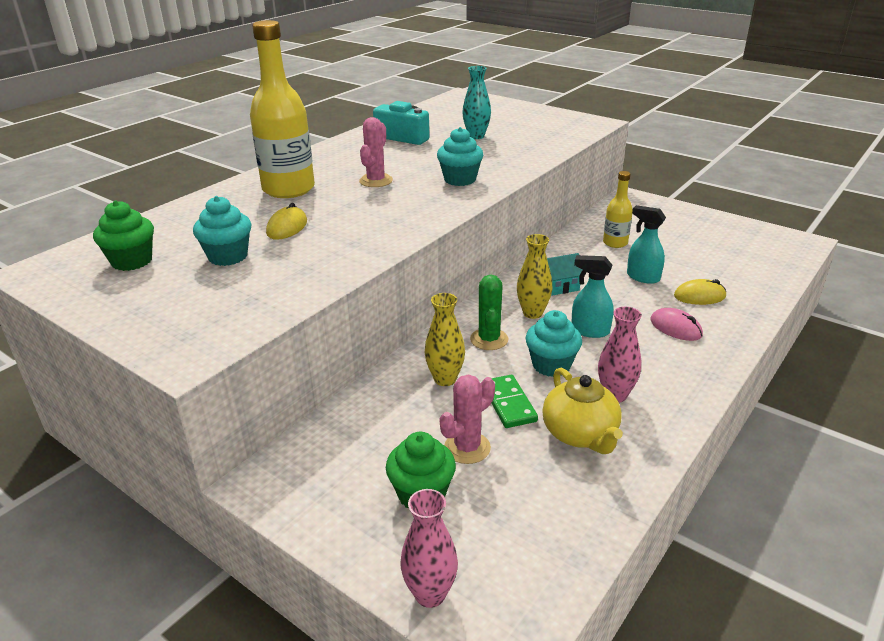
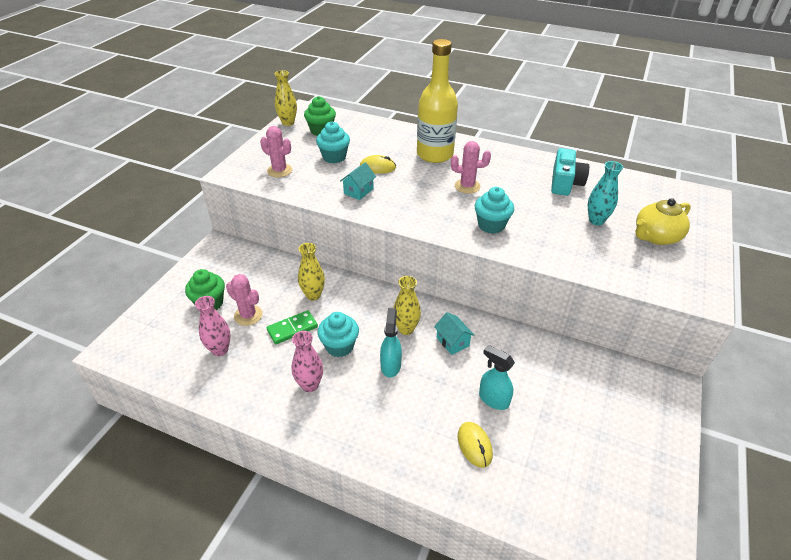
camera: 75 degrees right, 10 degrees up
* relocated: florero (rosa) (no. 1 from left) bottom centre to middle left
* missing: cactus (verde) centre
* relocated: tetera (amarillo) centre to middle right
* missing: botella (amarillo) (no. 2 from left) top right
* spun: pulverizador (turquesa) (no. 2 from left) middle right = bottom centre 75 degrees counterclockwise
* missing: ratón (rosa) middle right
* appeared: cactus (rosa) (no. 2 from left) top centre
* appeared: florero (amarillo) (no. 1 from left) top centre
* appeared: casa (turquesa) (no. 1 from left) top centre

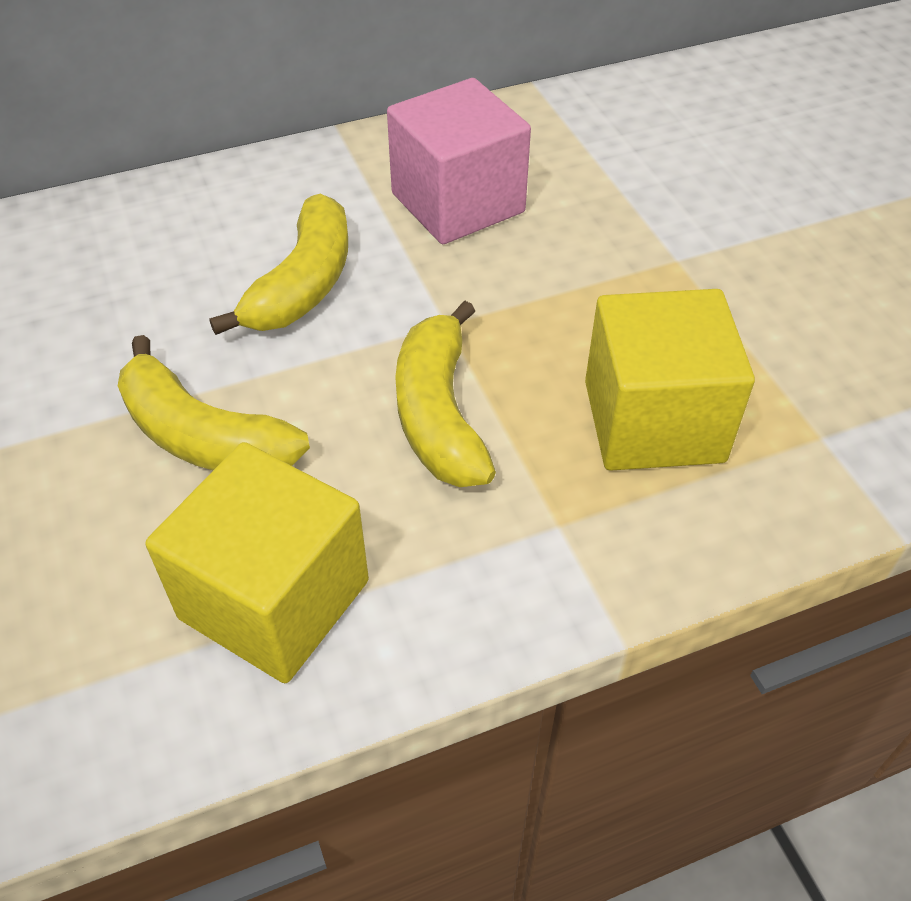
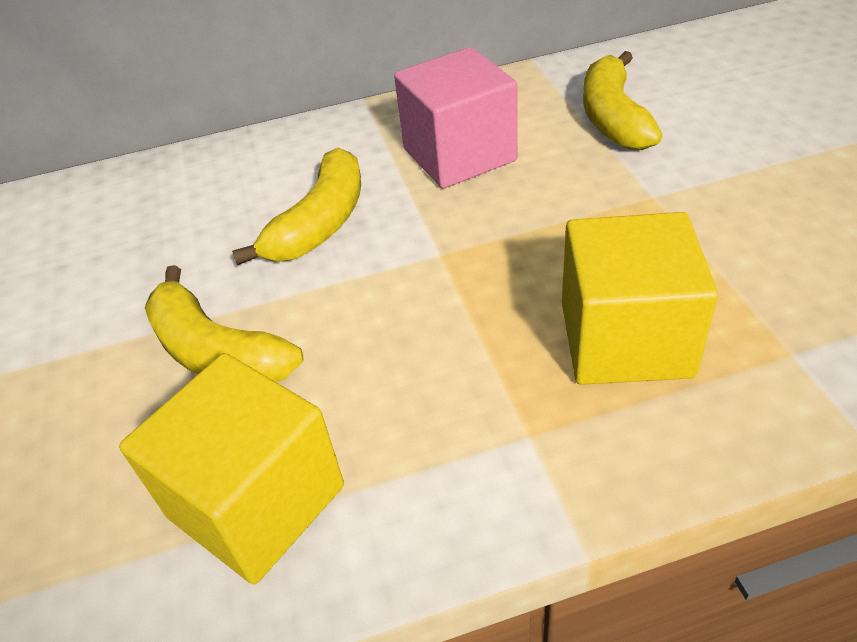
camera: 10 degrees right, 5 degrees down
* relocated: plátano (amarillo) (no. 3 from left) centre to top right

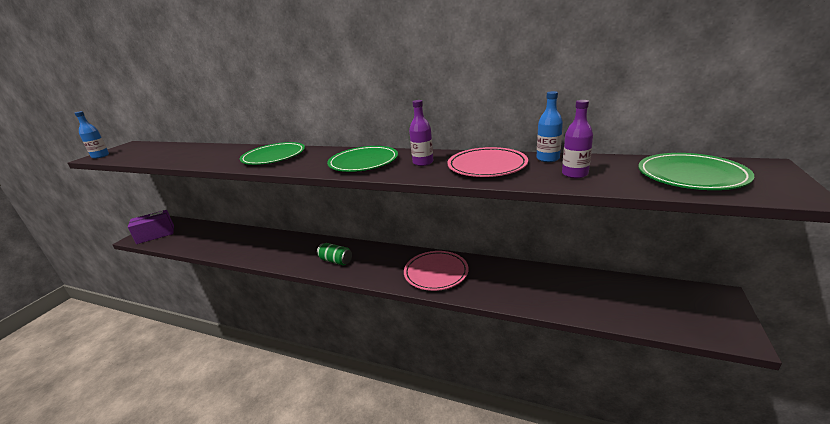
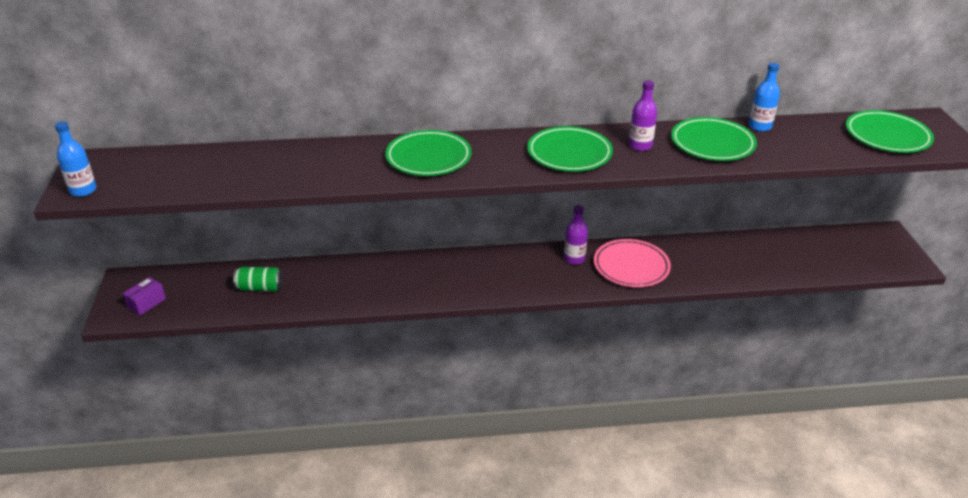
camera: 30 degrees left, 10 degrees up
* size: caja (morado) middle left = middle left x0.58
* relocated: lata (verde) centre to middle left
* colour: plato (rosa) (no. 2 from left) centre to plato (verde) (no. 3 from left) top right
* relocated: botella (morado) (no. 2 from left in the first image) top right to botella (morado) (no. 1 from left) centre

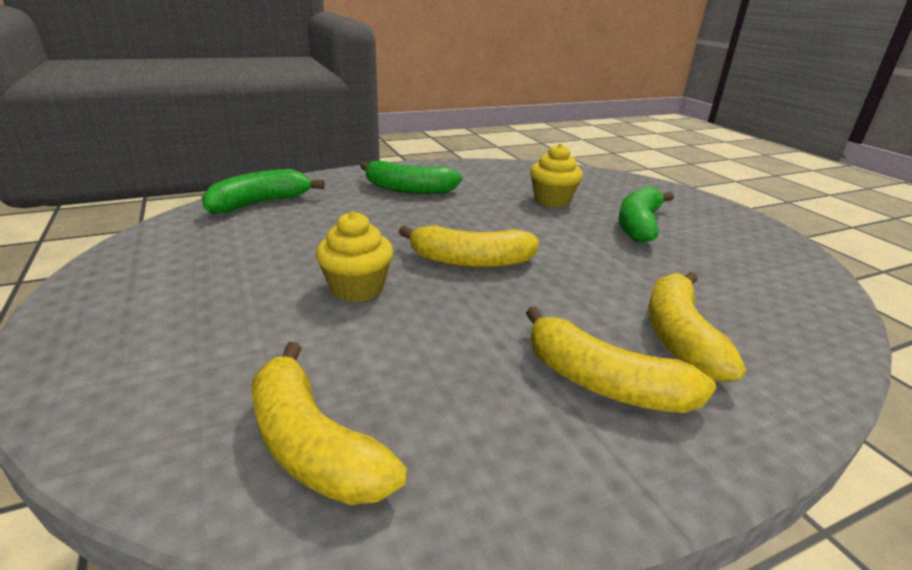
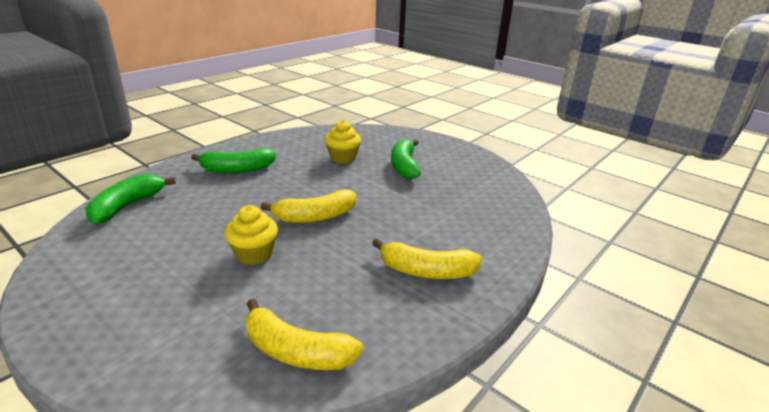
camera: 25 degrees left, 0 degrees up
* missing: plátano (amarillo) (no. 4 from left) middle right

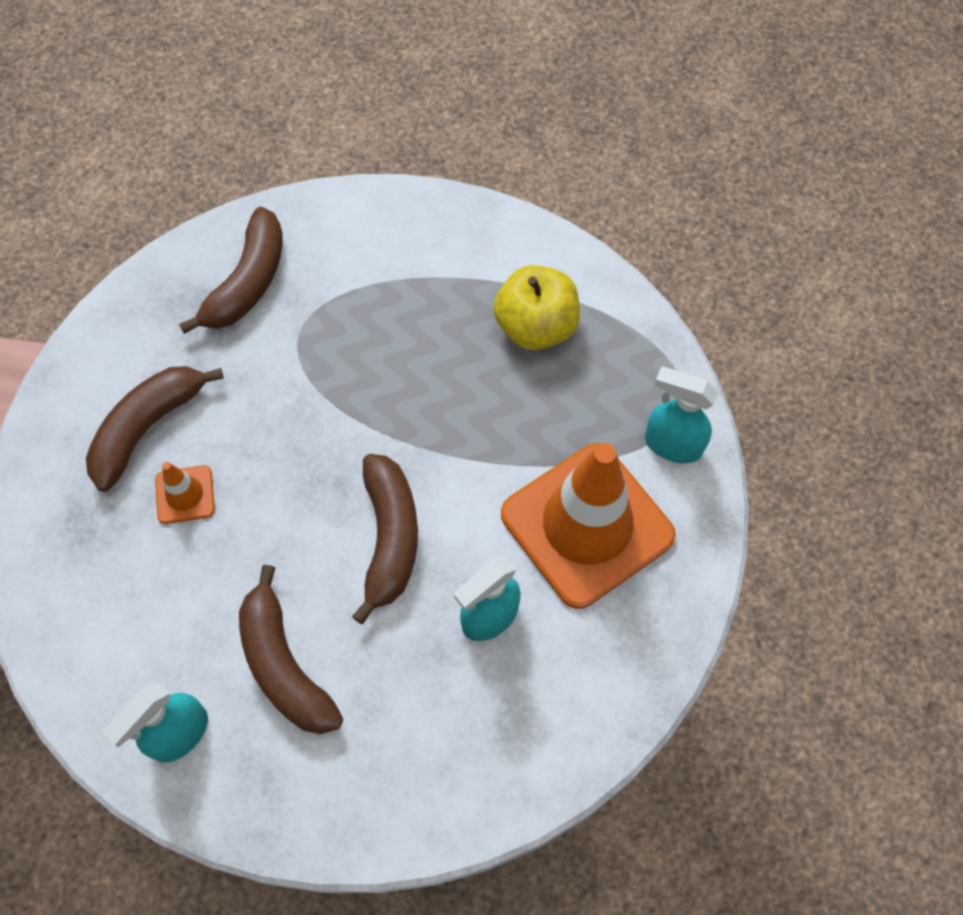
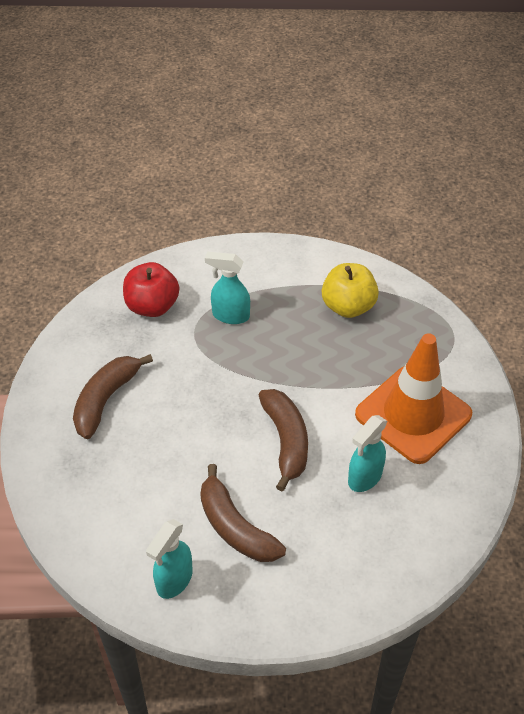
camera: 10 degrees left, 15 degrees down
* missing: cono de tráfico (naranja) (no. 1 from left) middle left
* exchanged: plátano (marrón) (no. 2 from left) top left to manzana (rojo) middle left
* relocated: pulverizador (turquesa) (no. 3 from left in the first image) middle right to pulverizador (turquesa) (no. 2 from left) centre

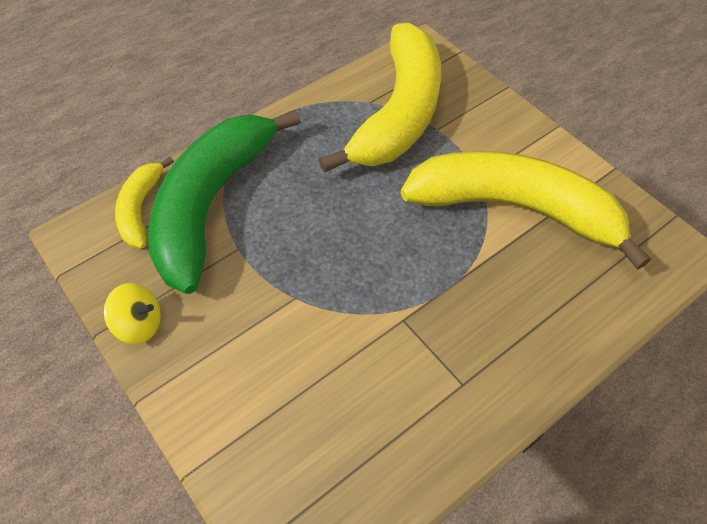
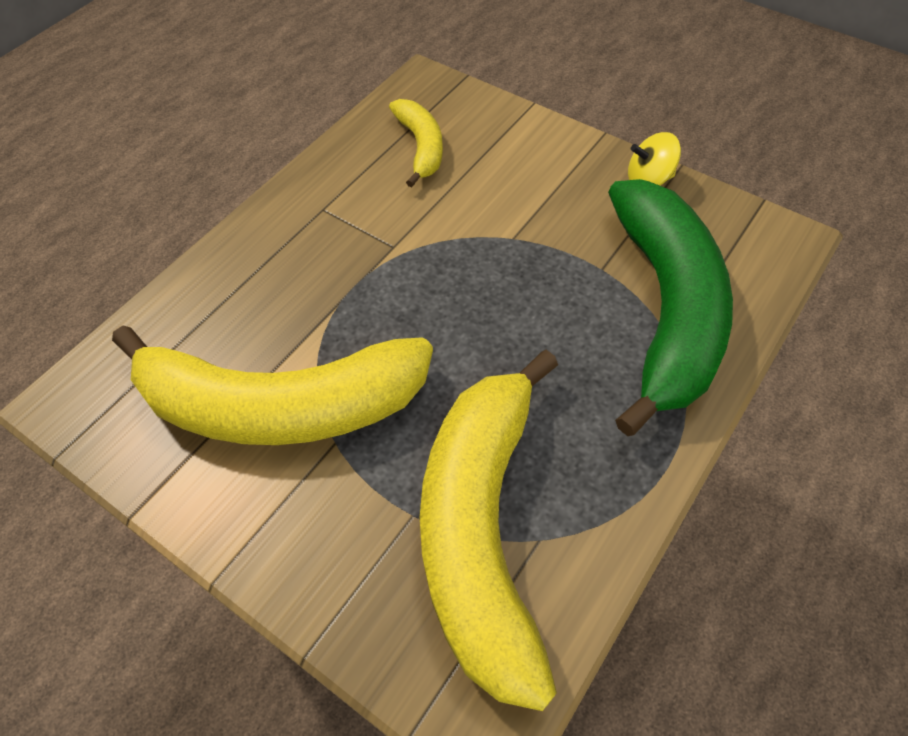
camera: 165 degrees right, 0 degrees up
* relocated: plátano (amarillo) (no. 1 from left in the first image) middle left to plátano (amarillo) (no. 2 from left) top centre

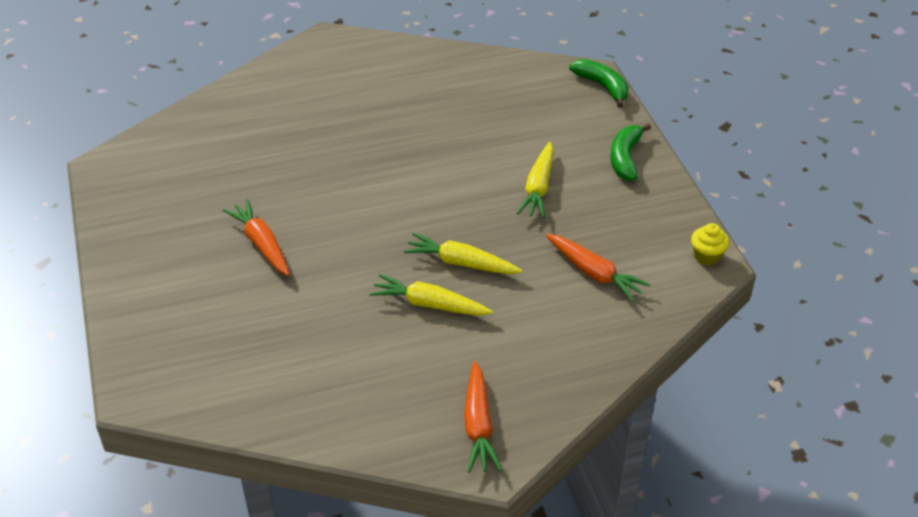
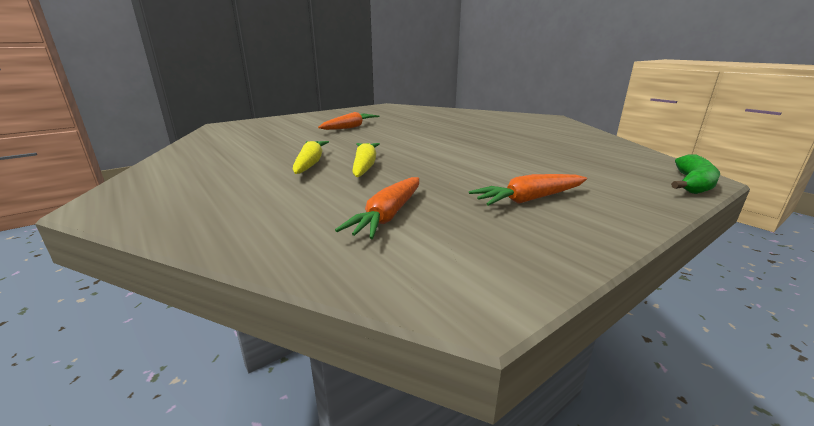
camera: 70 degrees right, 20 degrees down
* relocated: zanahoria (naranja) (no. 2 from left in the first image) bottom centre to zanahoria (naranja) (no. 3 from left) centre
* missing: zanahoria (amarillo) (no. 3 from left) centre
* missing: plátano (verde) (no. 2 from left) top right
* missing: magdalena (amarillo) middle right

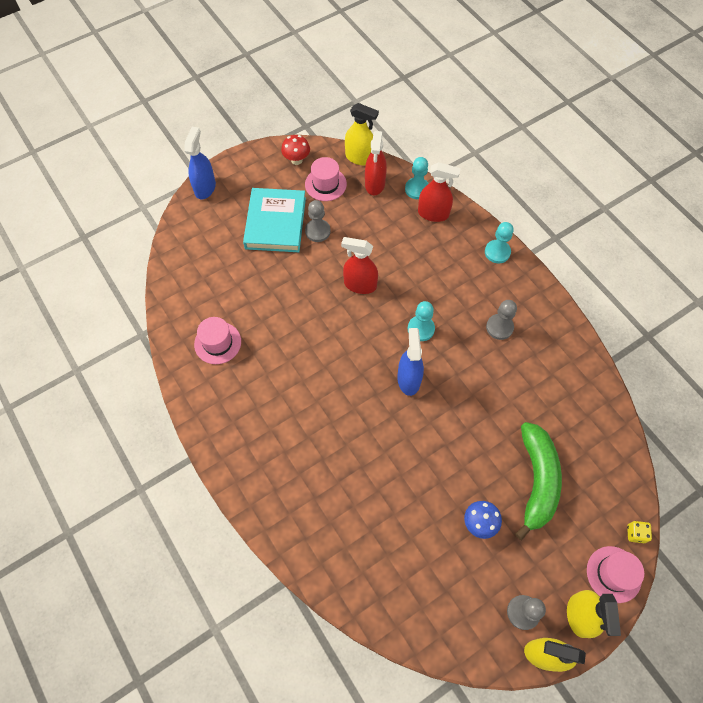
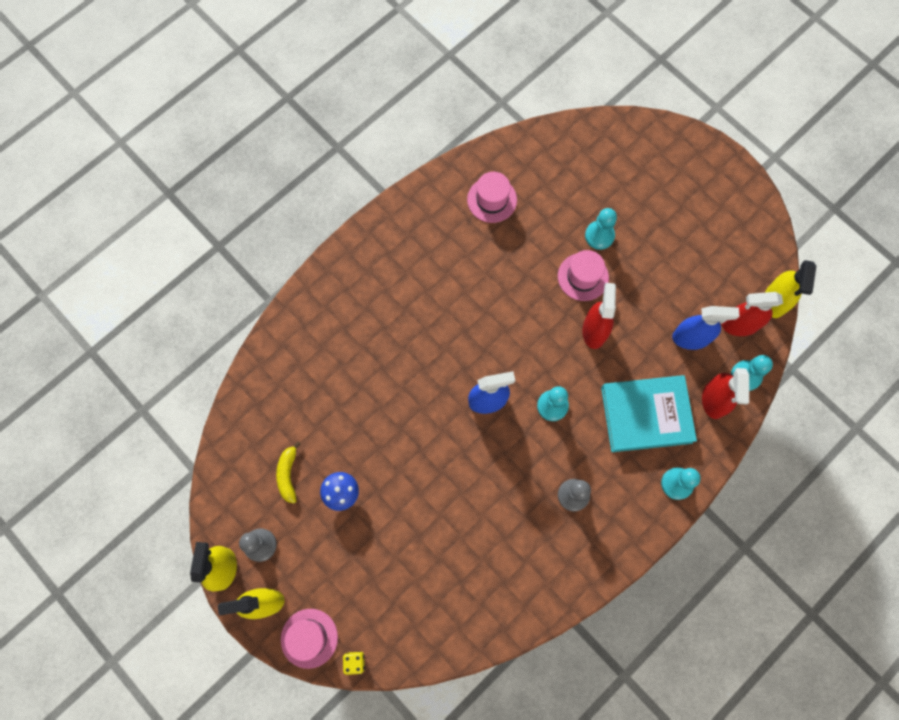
camera: 80 degrees right, 10 degrees up
* relocated: pulverizador (azul) (no. 1 from left in the first image) top left to pulverizador (azul) (no. 2 from left) middle right
* relocated: libro (turquesa) top centre to middle right
* missing: seta (rojo) top centre
* relocated: sombrero (rosa) (no. 2 from left in the first image) top centre to sombrero (rosa) (no. 3 from left) centre
* missing: peón (gris) (no. 1 from left) top centre
* missing: plátano (verde) bottom right
* appeared: plátano (amarillo) middle left
* appeared: peón (turquesa) (no. 2 from left) top right

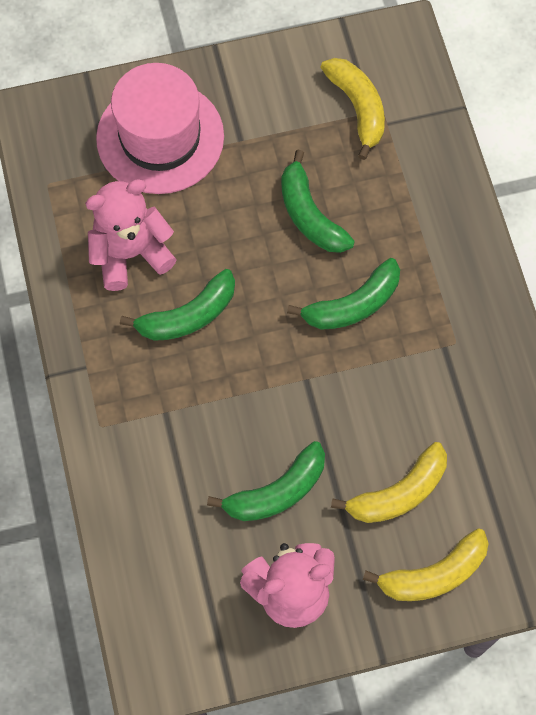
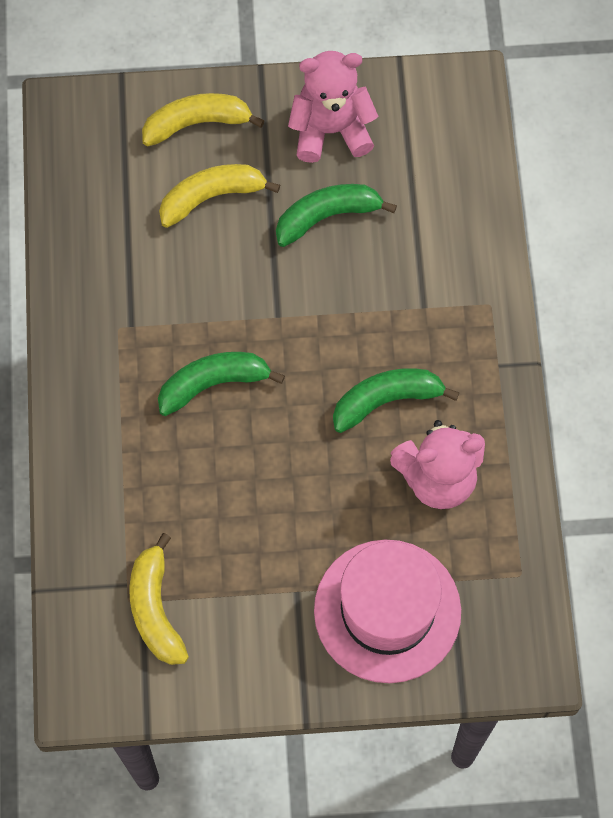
camera: 170 degrees left, 0 degrees up
* missing: plátano (verde) (no. 3 from left) top centre

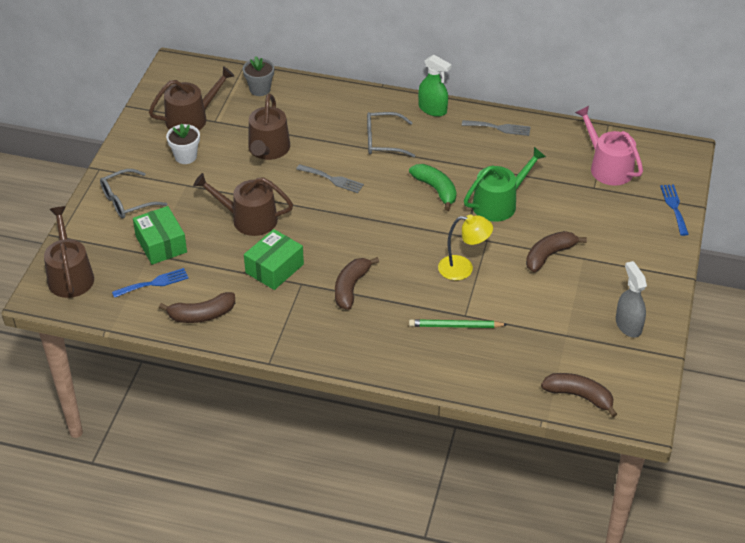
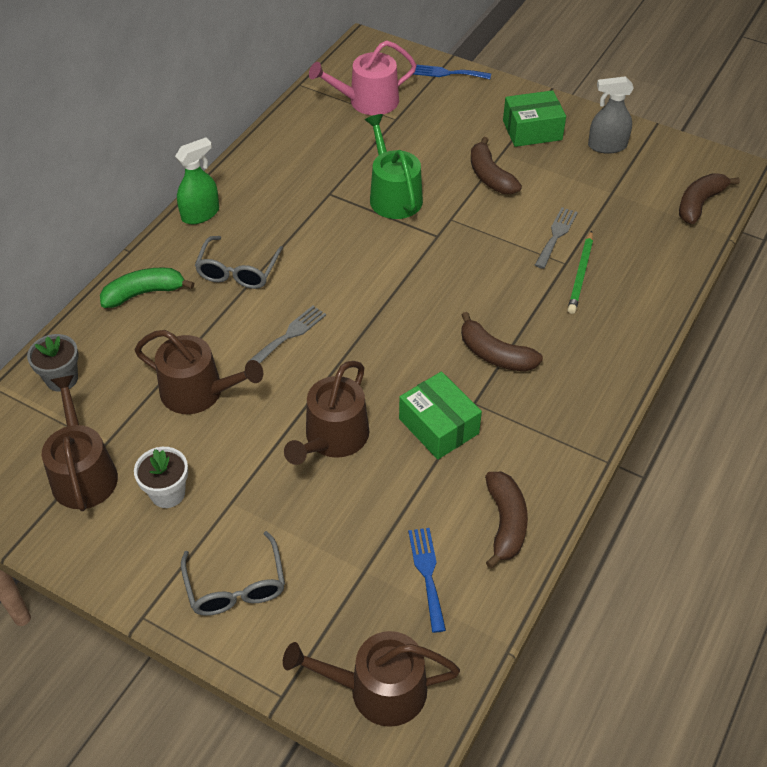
camera: 75 degrees left, 5 degrees up
* relocated: caja (verde) (no. 1 from left in the first image) middle left to caja (verde) (no. 2 from left) top right
* relocated: plátano (verde) centre to middle left
* missing: lámpara (amarillo) centre
* relocated: tenedor (gris) (no. 2 from left) top centre to top right

